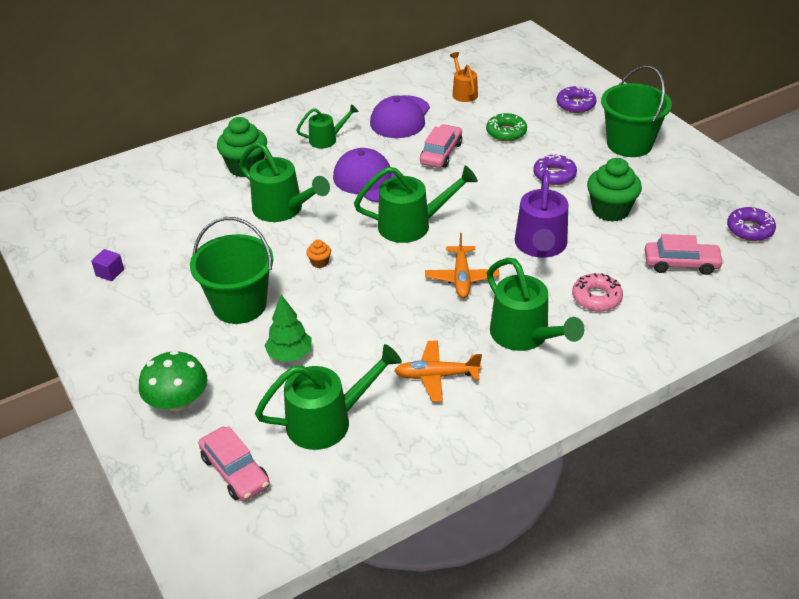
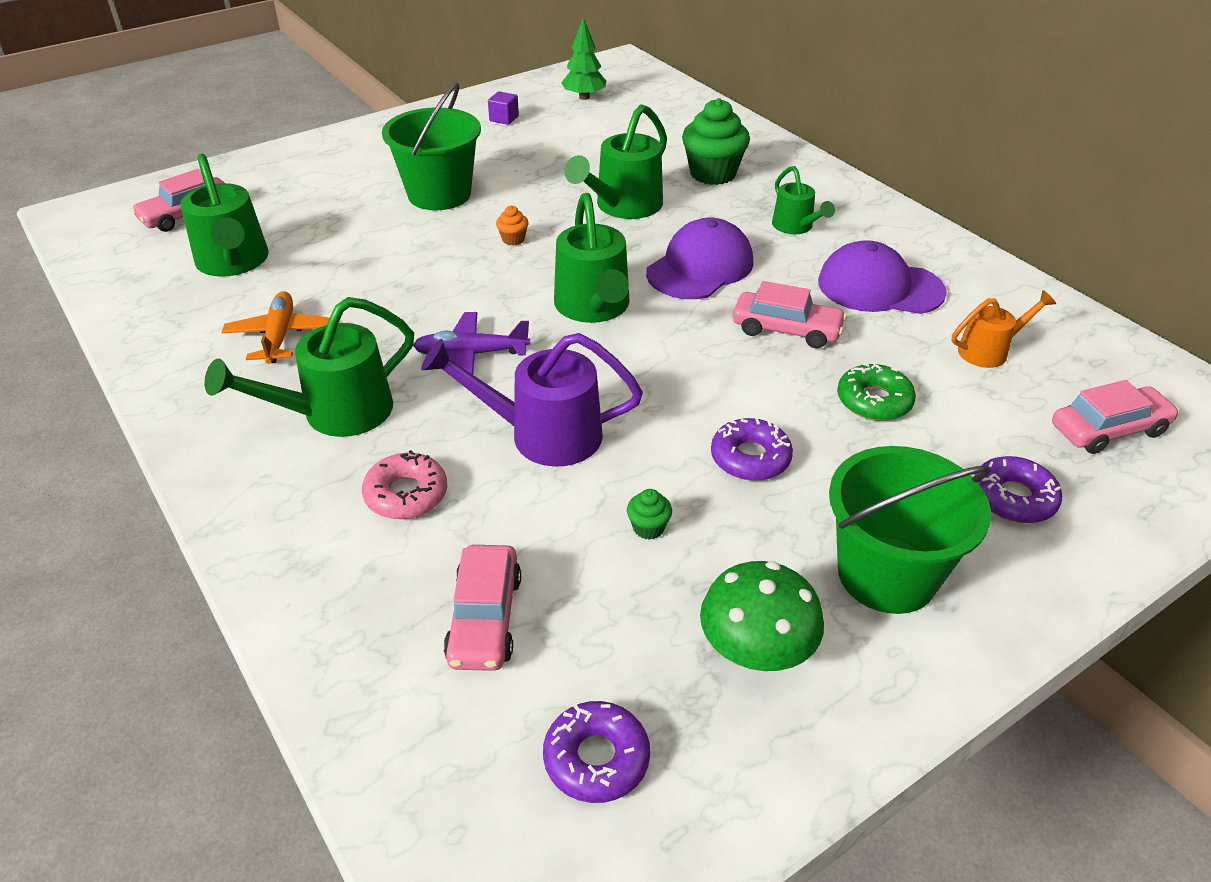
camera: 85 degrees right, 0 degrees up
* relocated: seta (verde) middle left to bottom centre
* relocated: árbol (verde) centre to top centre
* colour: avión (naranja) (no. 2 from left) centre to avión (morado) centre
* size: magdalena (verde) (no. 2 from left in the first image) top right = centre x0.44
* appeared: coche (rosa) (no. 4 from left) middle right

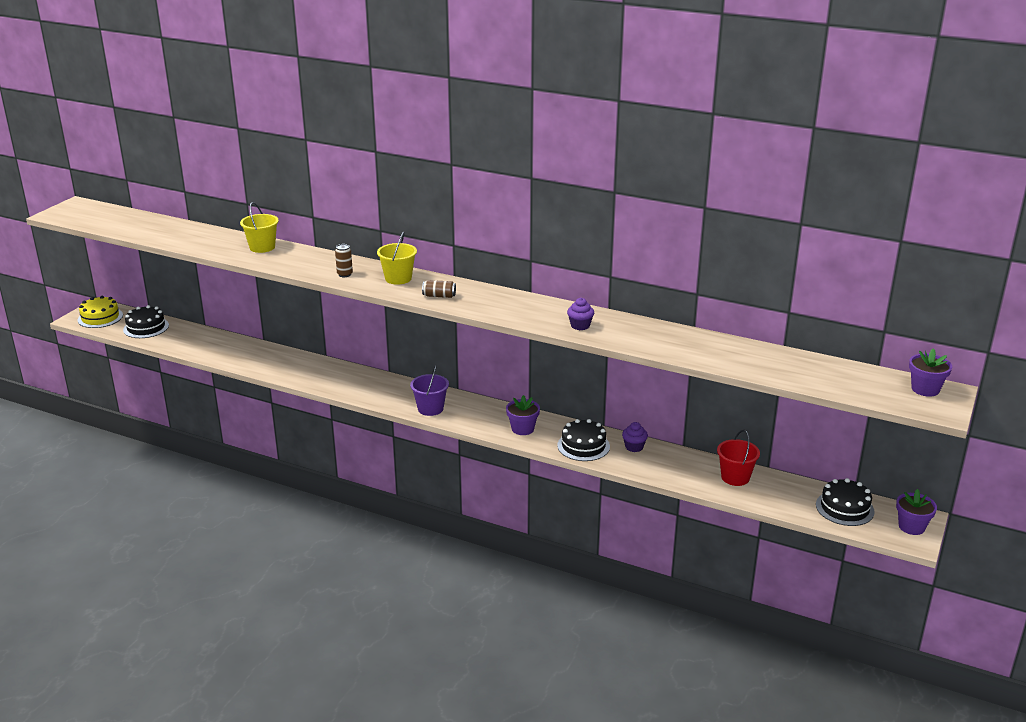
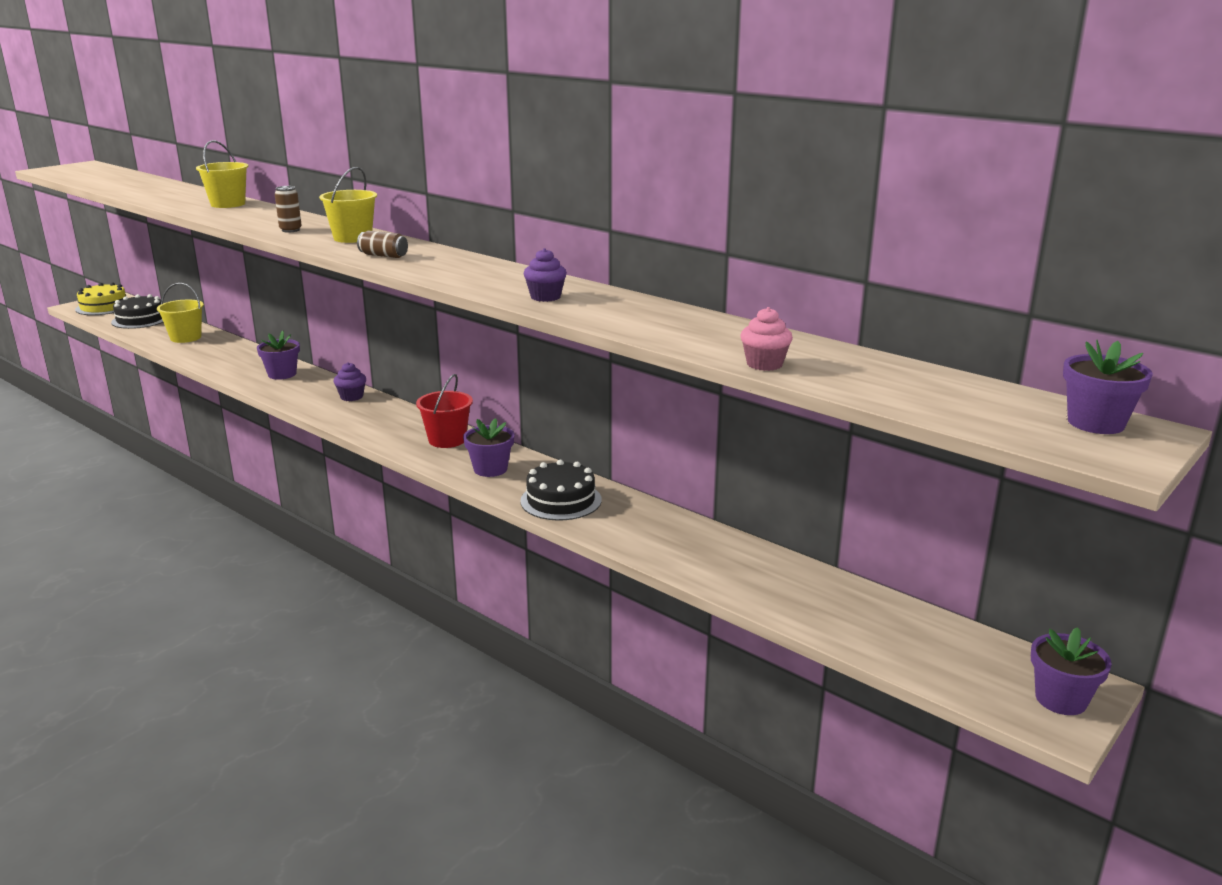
camera: 15 degrees right, 5 degrees down
* missing: balde (morado) centre
* relocated: magdalena (morado) (no. 2 from left in the first image) centre to magdalena (morado) (no. 1 from left) middle left
* relocated: balde (rojo) middle right to centre
* missing: tarta (negro) (no. 3 from left) bottom right
* appeared: balde (amarillo) (no. 1 from left) middle left
* appeared: maceta (morado) (no. 1 from left) middle left
* appeared: magdalena (rosa) centre

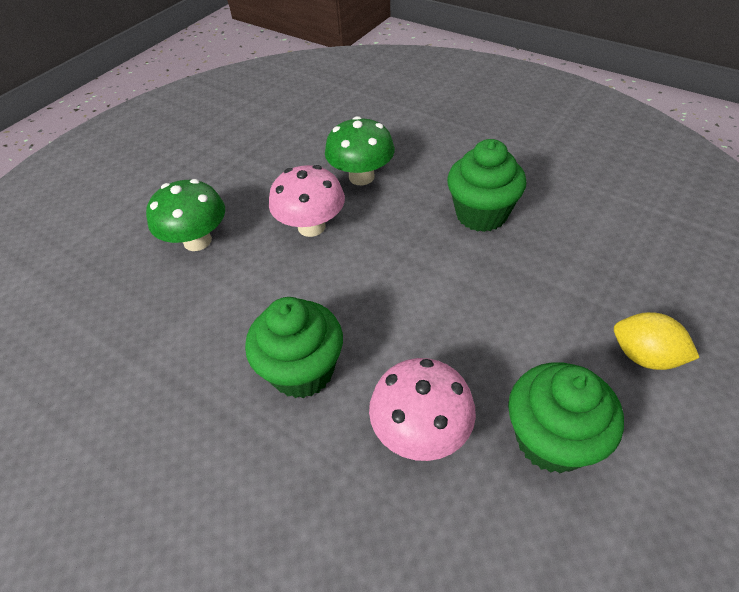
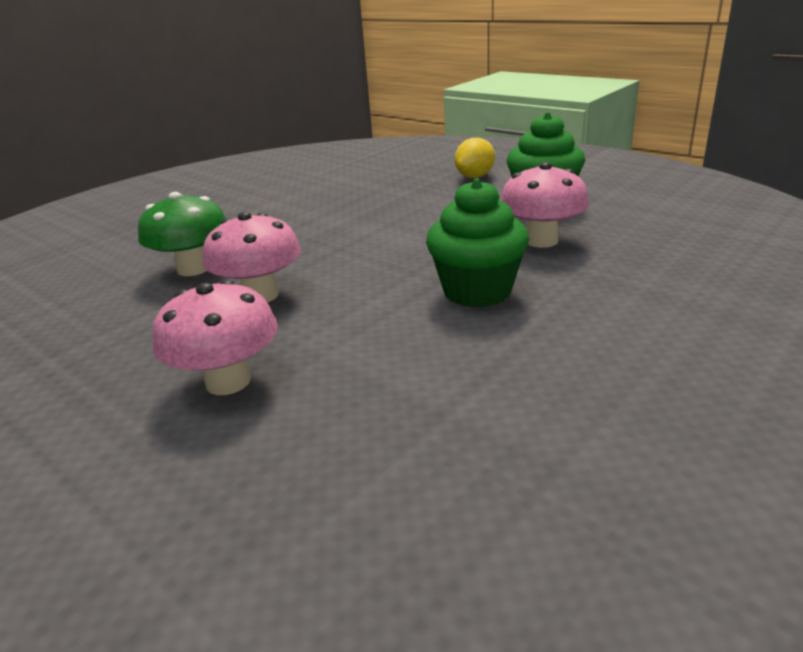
camera: 85 degrees left, 20 degrees down
* colour: seta (verde) (no. 1 from left) middle left to seta (rosa) (no. 1 from left) middle left
* missing: magdalena (verde) (no. 2 from left) top centre

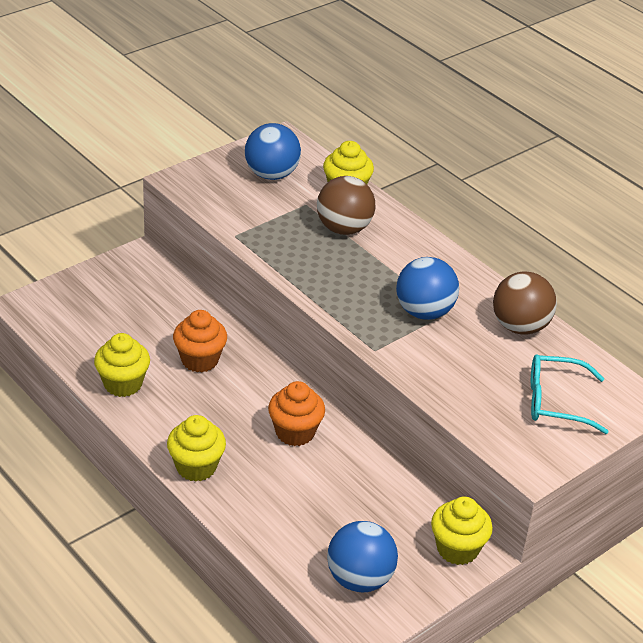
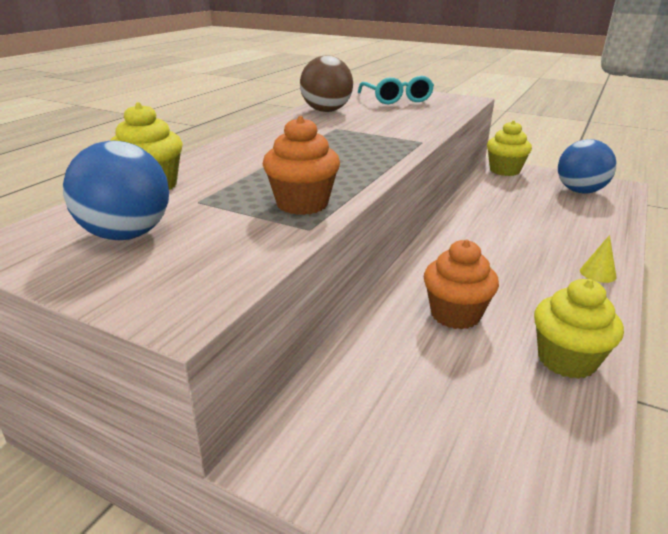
camera: 110 degrees left, 10 degrees down
* exchanged: magdalena (amarillo) (no. 2 from left) bottom left to cono (amarillo) middle right
* relocated: magdalena (naranja) (no. 2 from left in the first image) centre to magdalena (naranja) (no. 1 from left) top centre
* missing: pelota (marrón) (no. 1 from left) top centre
* missing: pelota (azul) (no. 3 from left) centre

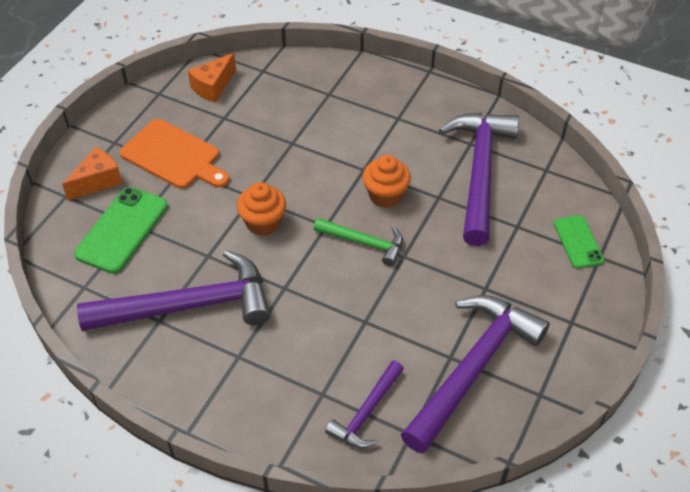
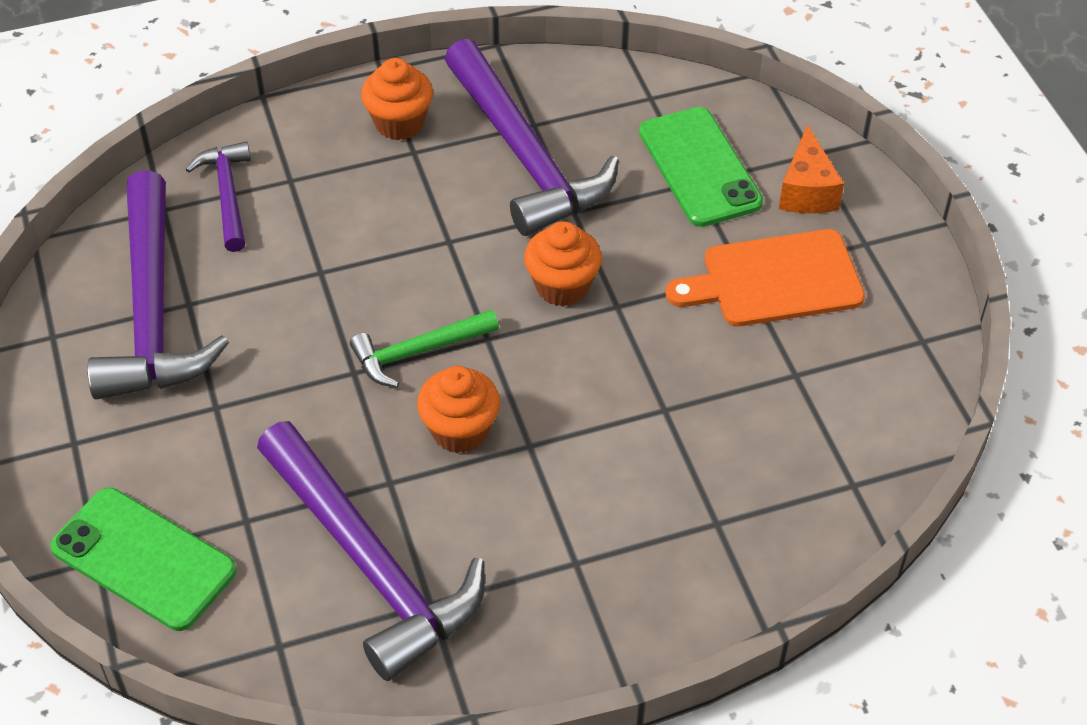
camera: 135 degrees right, 0 degrees up
* spun: martillo (morado) (no. 1 from left in the first image) middle left = top centre 60 degrees counterclockwise
* missing: queso (naranja) (no. 2 from left) top left
* size: móvil (verde) (no. 2 from left in the first image) middle right = bottom left x1.63
* appeared: magdalena (naranja) (no. 1 from left) top centre

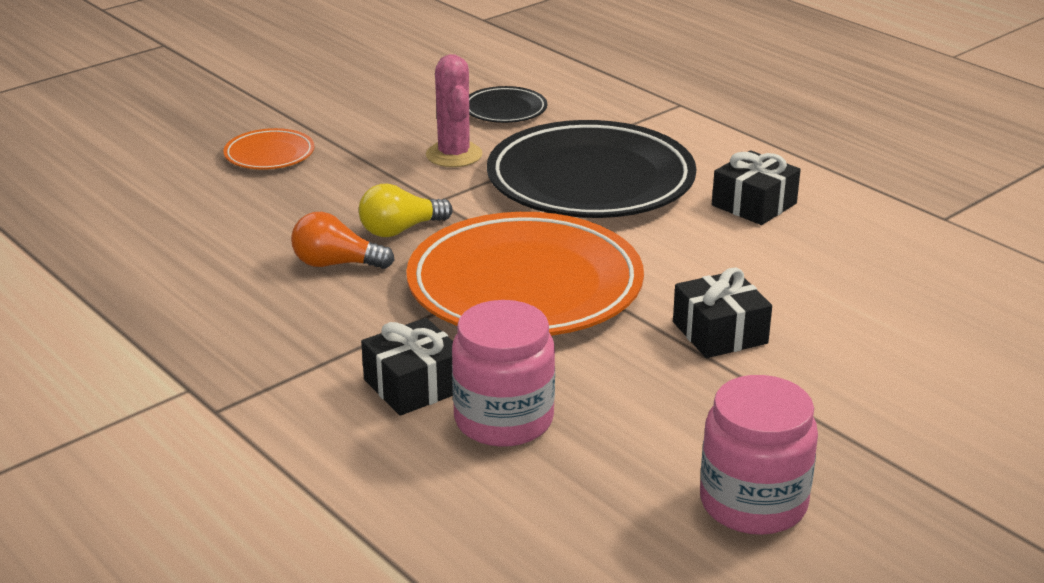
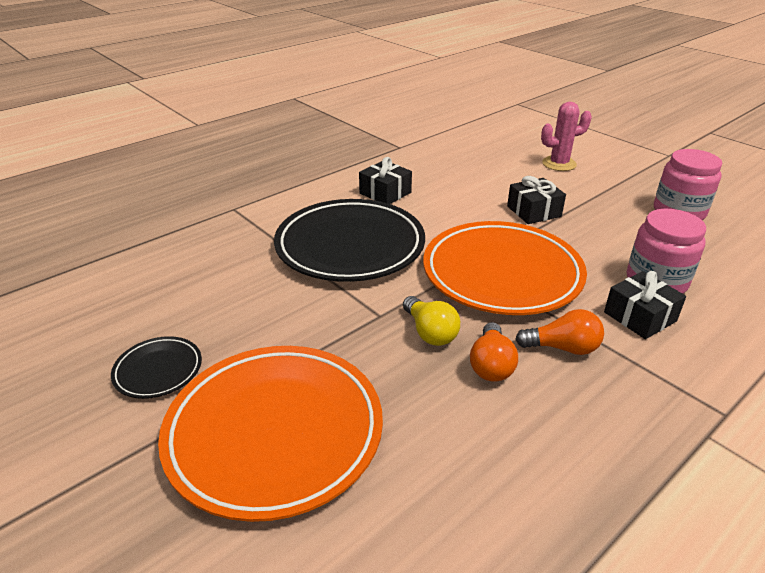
camera: 90 degrees left, 5 degrees up
* size: plato (naranja) (no. 1 from left) top left = bottom centre x2.24
* relocated: cactus (rosa) top centre to top right
* relocated: plato (negro) (no. 1 from left) top centre to middle left
* appeared: bombilla (naranja) (no. 2 from left) middle right

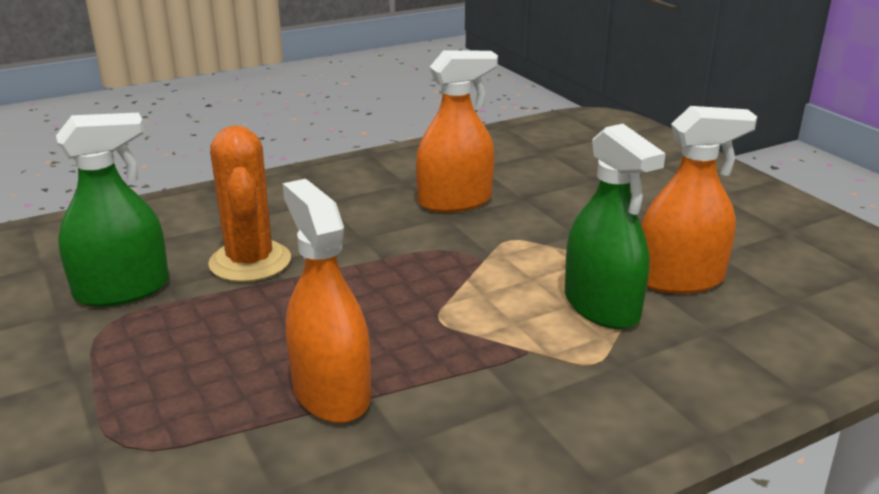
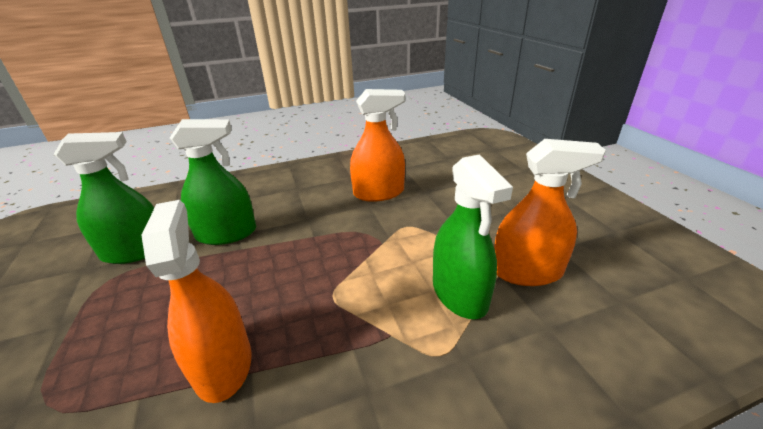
camera: 10 degrees right, 5 degrees up
* exchanged: cactus (naranja) middle left to pulverizador (verde) (no. 2 from left) middle left

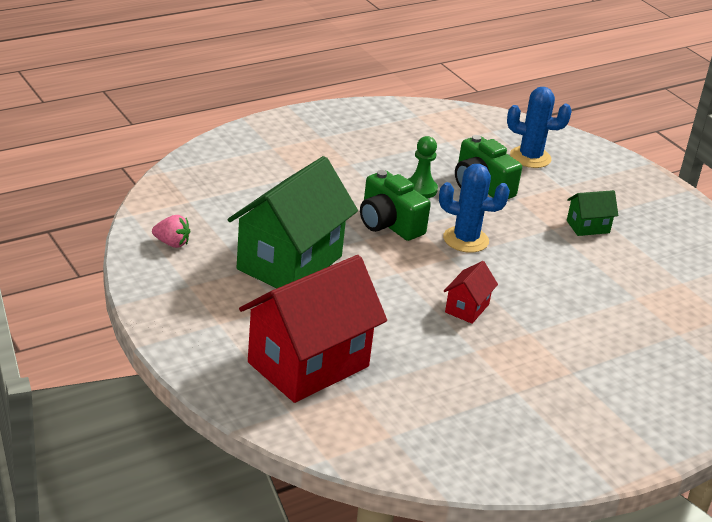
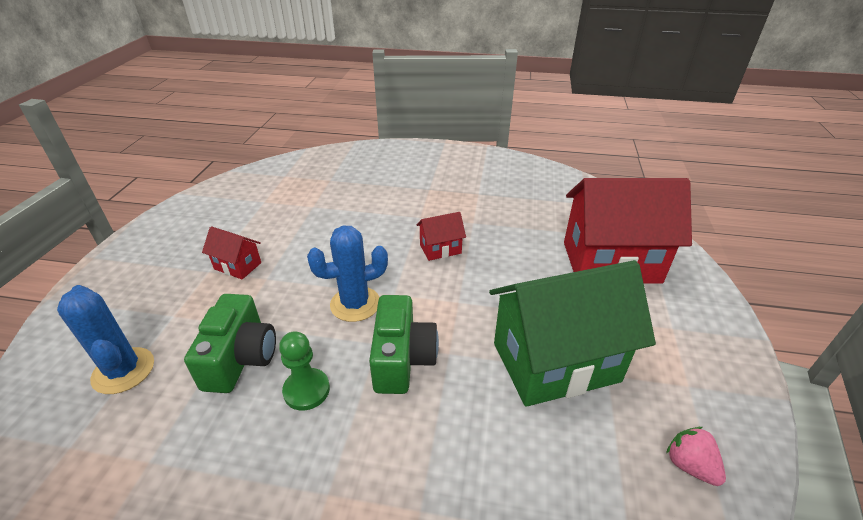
camera: 135 degrees left, 5 degrees up
* spun: cactus (azul) (no. 1 from left in the first image) centre = centre 75 degrees counterclockwise
* colour: casa (verde) (no. 2 from left) middle right to casa (rojo) (no. 1 from left) middle left

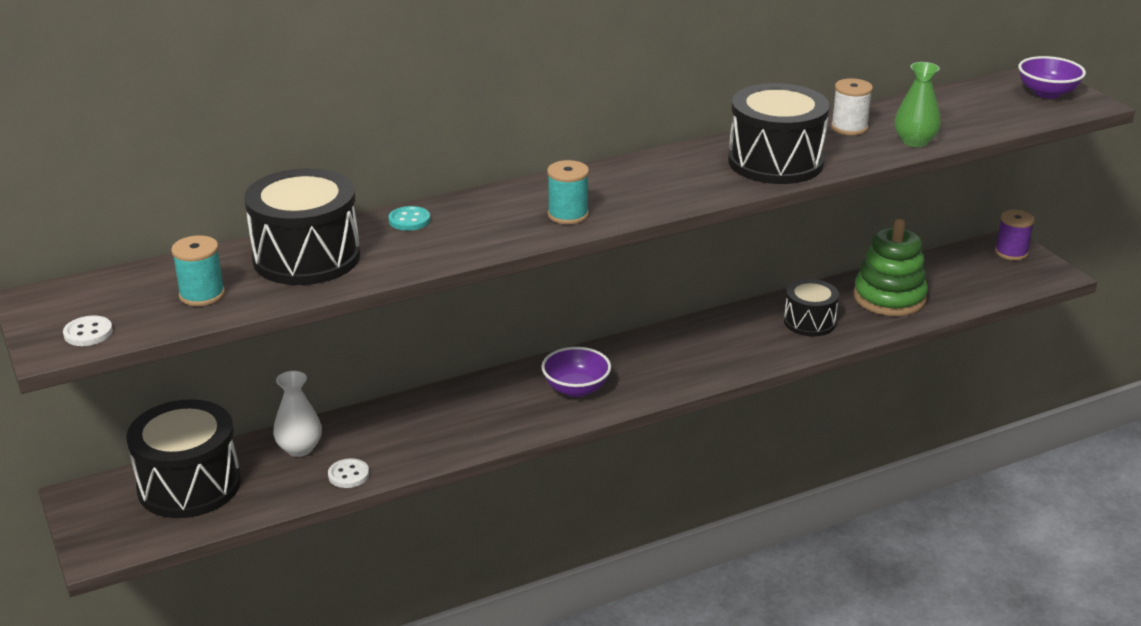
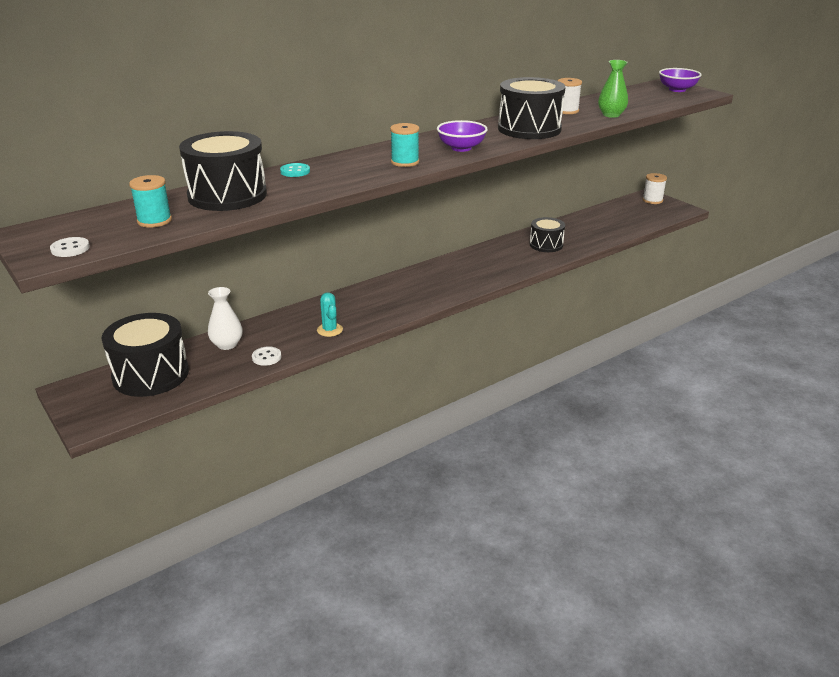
camera: 10 degrees left, 0 degrees up
* relocated: cuenco (morado) (no. 1 from left) centre to top centre
* missing: juguete apilable (verde) middle right
* colour: carrete (morado) middle right to carrete (blanco) (no. 2 from left) top right
* appeared: cactus (turquesa) centre

